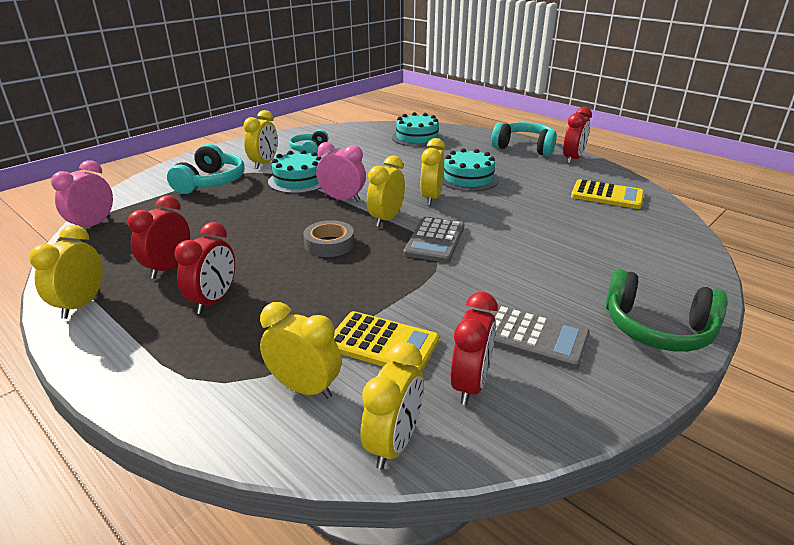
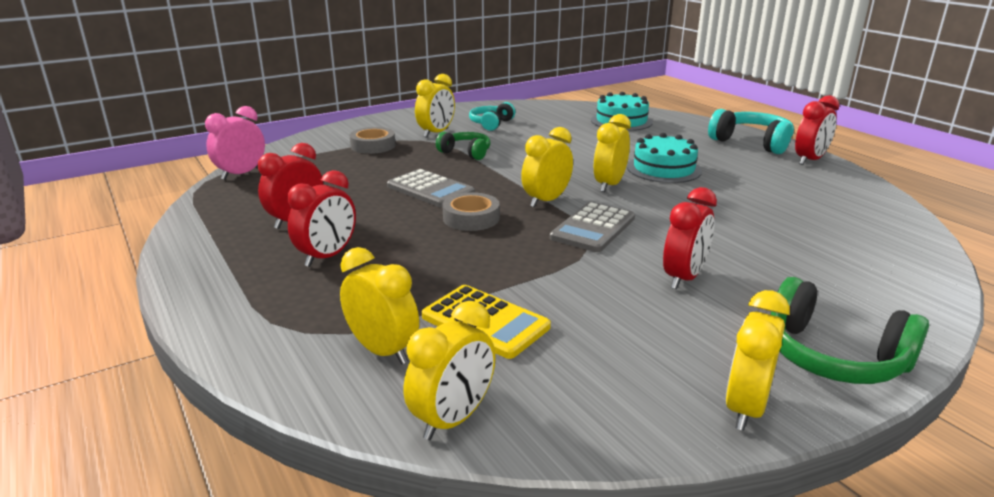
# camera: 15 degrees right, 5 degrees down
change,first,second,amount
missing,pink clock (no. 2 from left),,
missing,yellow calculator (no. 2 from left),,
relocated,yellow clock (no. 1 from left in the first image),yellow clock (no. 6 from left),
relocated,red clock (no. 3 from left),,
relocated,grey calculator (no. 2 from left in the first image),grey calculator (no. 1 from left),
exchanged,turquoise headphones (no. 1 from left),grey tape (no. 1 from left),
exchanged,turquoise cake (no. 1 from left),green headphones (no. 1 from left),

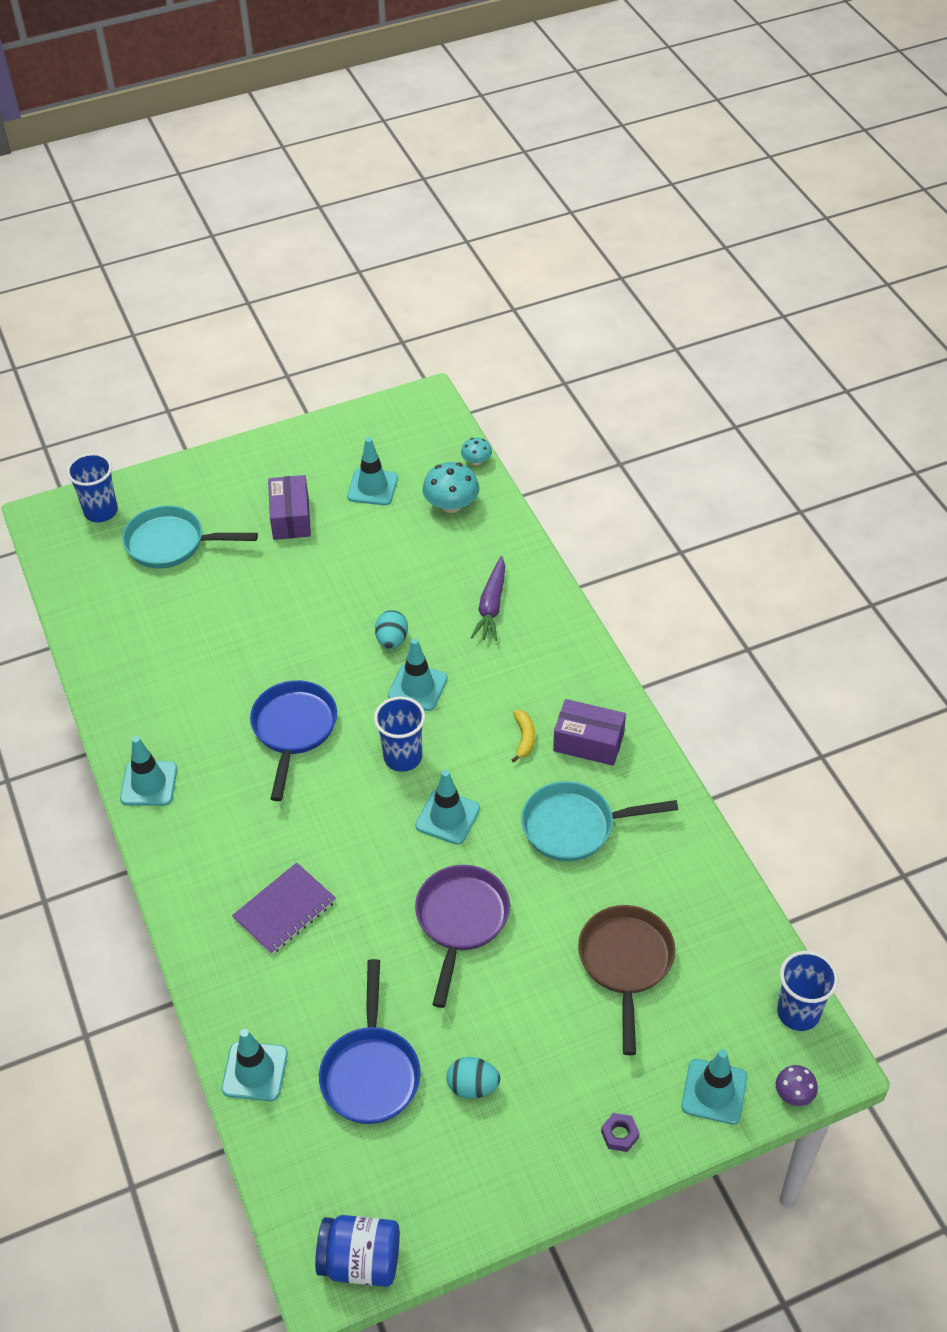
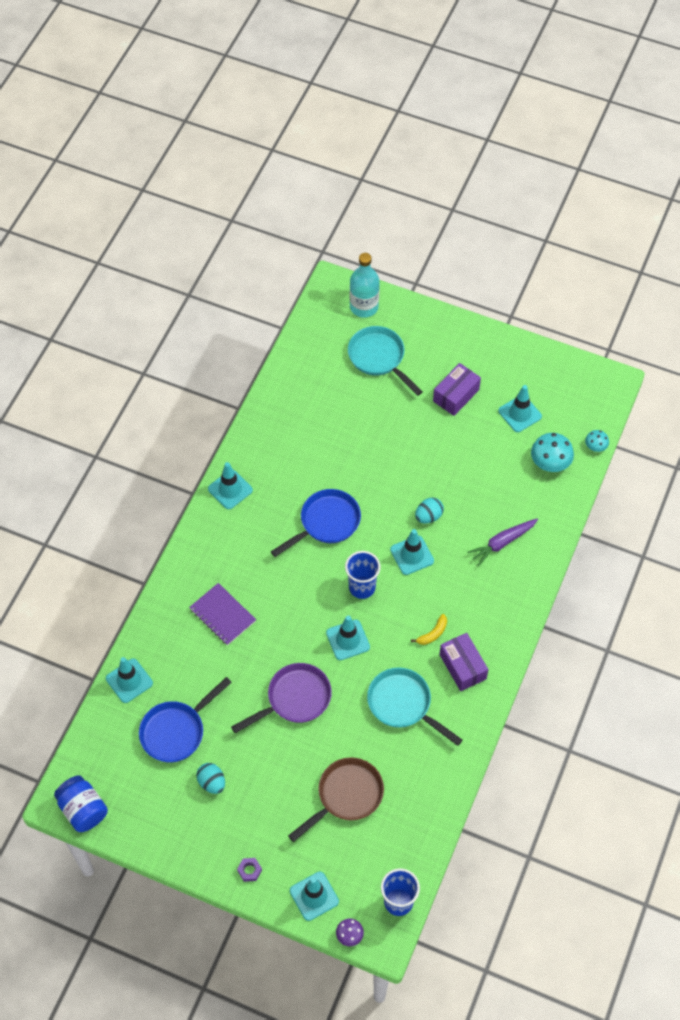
# camera: 45 degrees right, 10 degrees up
change,first,second,amount
exchanged,blue cup (no. 1 from left),turquoise bottle,
spun,purple notebook,,45 degrees clockwise

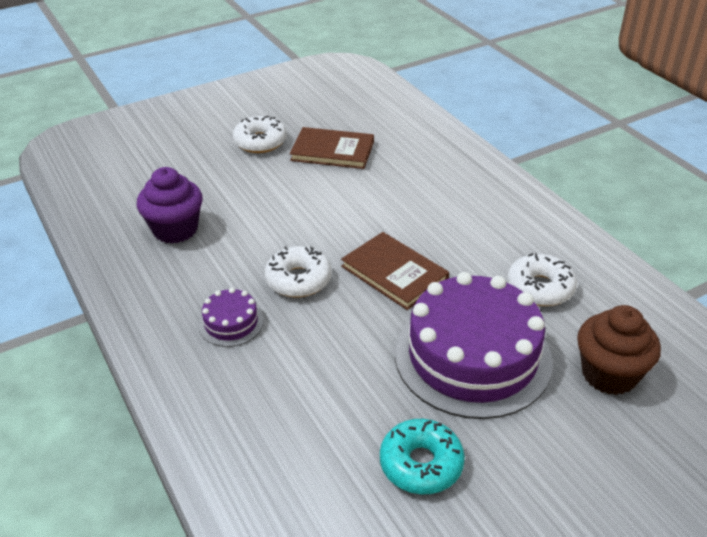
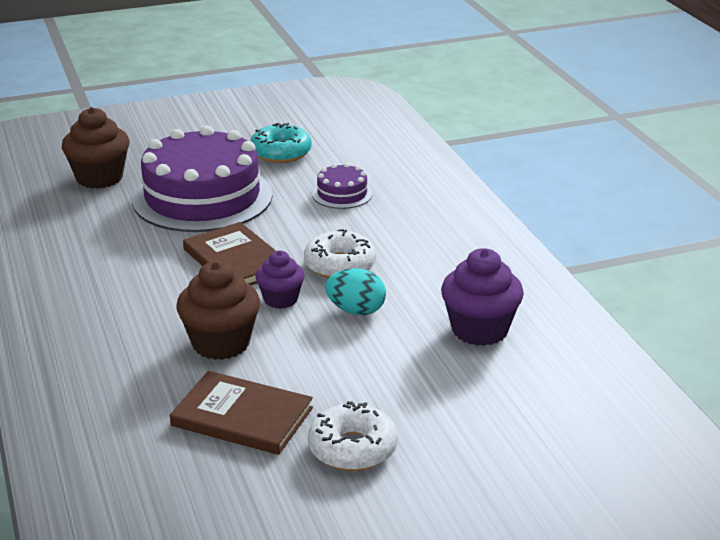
# camera: 170 degrees left, 10 degrees down
change,first,second,amount
missing,white donut (no. 3 from left),,
appeared,,brown cupcake (no. 2 from left),
appeared,,purple cupcake (no. 1 from left),
appeared,,turquoise egg,
relocated,purple cake (no. 1 from left in the first image),purple cake (no. 2 from left),

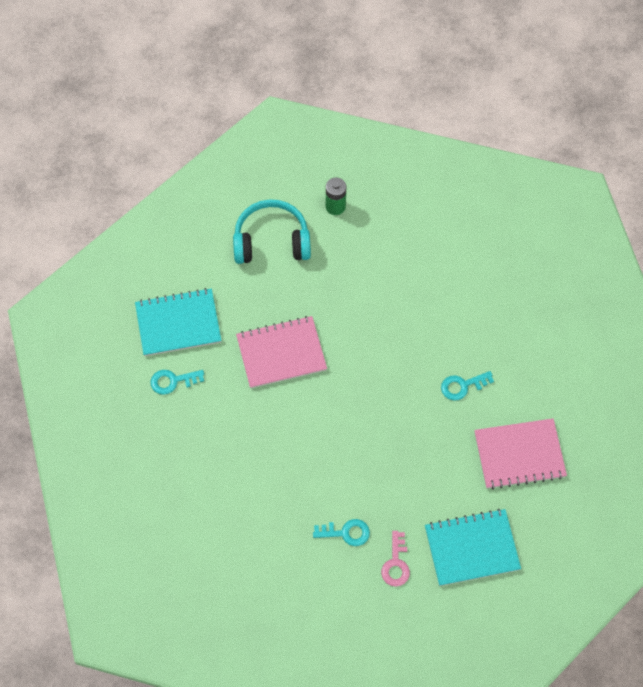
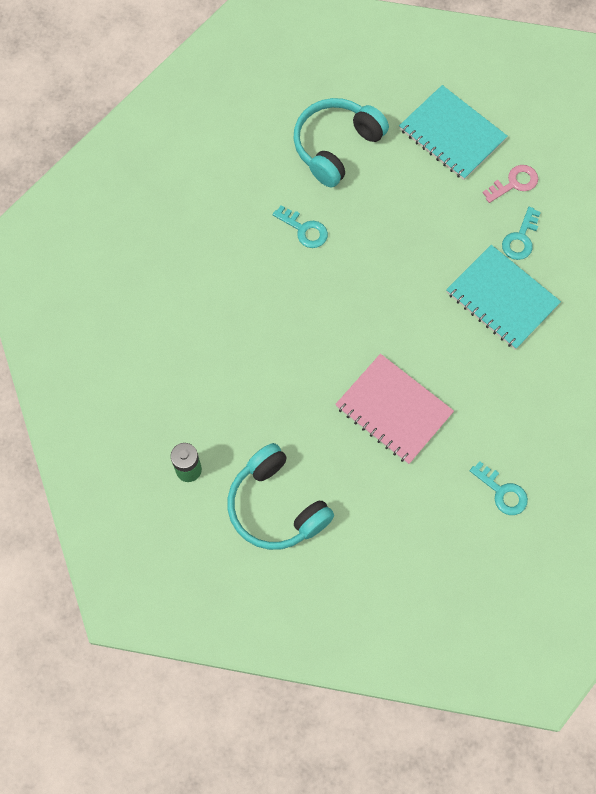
# camera: 125 degrees left, 5 degrees up
change,first,second,amount
relocated,turquoise notebook (no. 1 from left in the first image),turquoise notebook (no. 2 from left),
exchanged,pink notebook (no. 2 from left),turquoise headphones (no. 2 from left),
spun,turquoise key (no. 2 from left in the first image),turquoise key (no. 3 from left),120 degrees counterclockwise

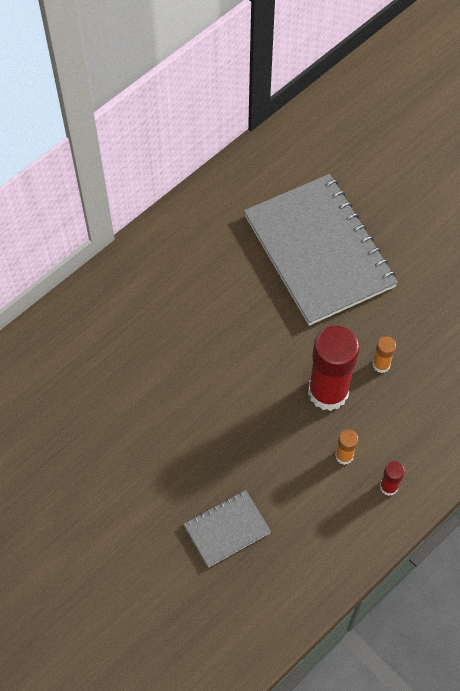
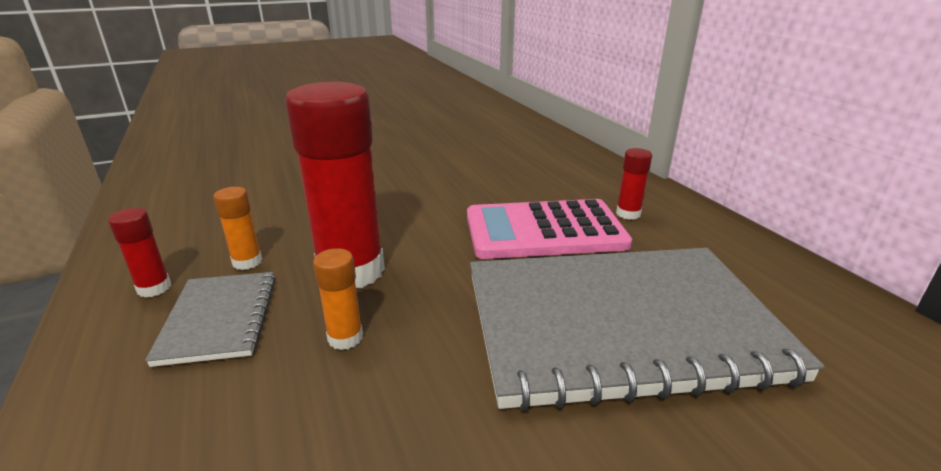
# camera: 110 degrees right, 35 degrees down
change,first,second,amount
appeared,,pink calculator,
appeared,,red glue stick (no. 3 from left),
relocated,grey notebook (no. 1 from left),,

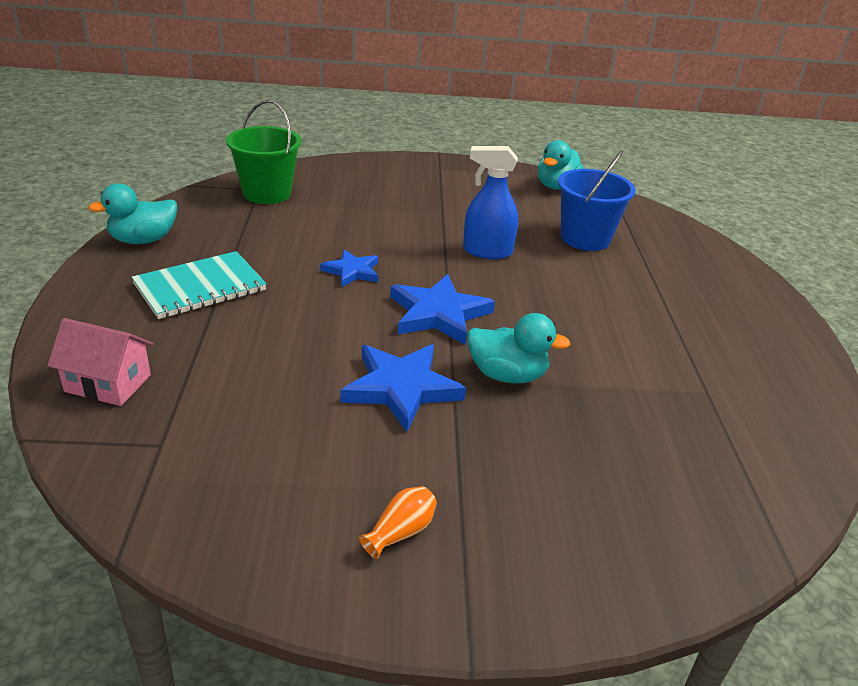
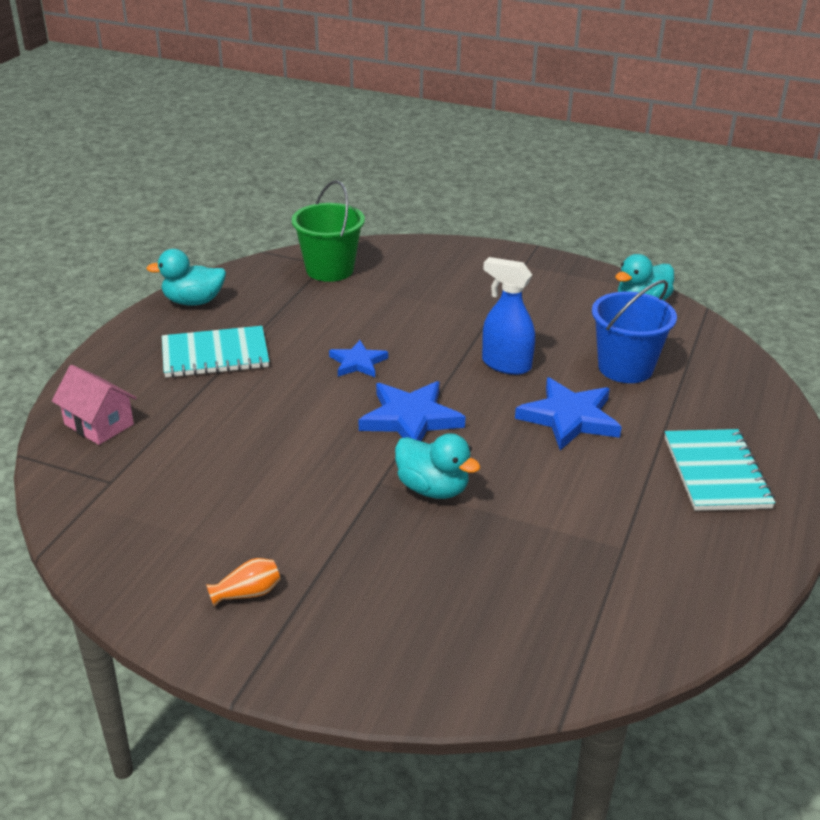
# camera: 25 degrees right, 0 degrees up
change,first,second,amount
appeared,,turquoise notebook (no. 2 from left),
relocated,blue star (no. 2 from left in the first image),blue star (no. 3 from left),

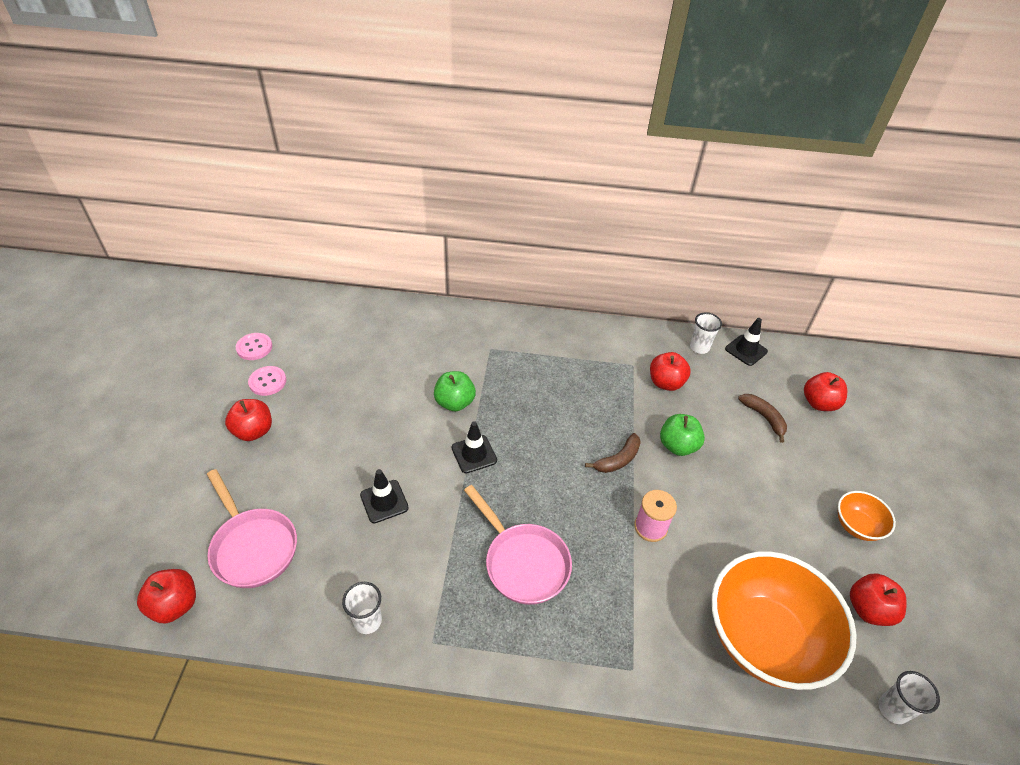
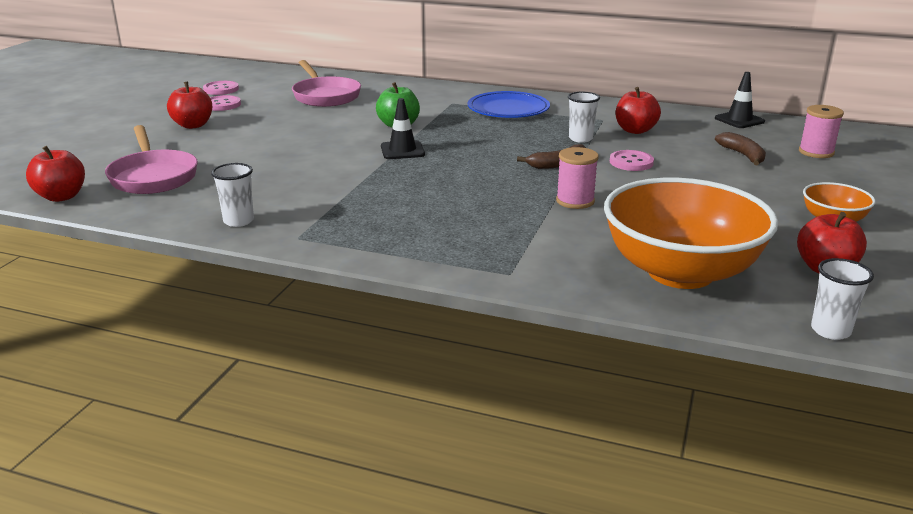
# camera: 15 degrees right, 20 degrees down
change,first,second,amount
missing,black traffic cone (no. 1 from left),,
appeared,,blue plate,
relocated,pink pan (no. 2 from left),,
relocated,white cup (no. 2 from left),,
exchanged,green apple (no. 2 from left),pink button (no. 3 from left),
exchanged,red apple (no. 4 from left),pink spool (no. 2 from left),

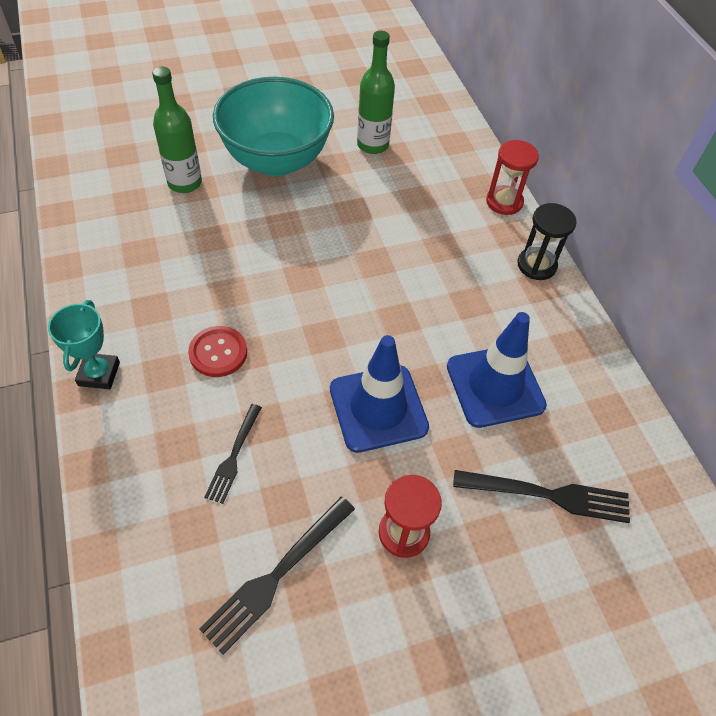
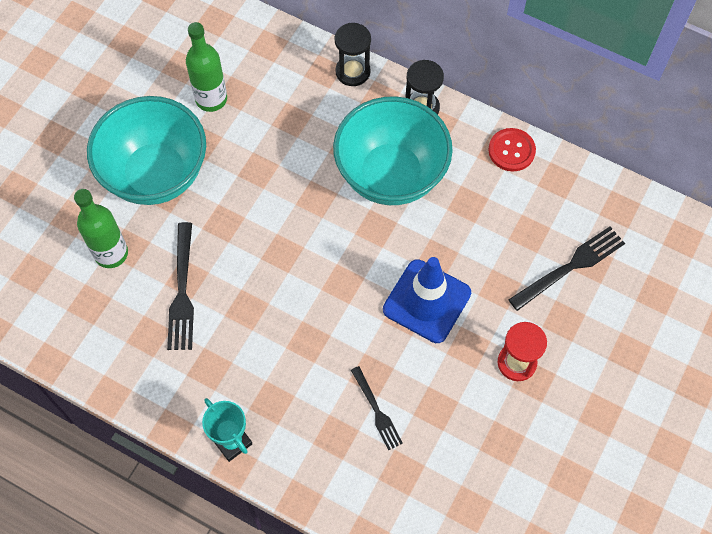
# camera: 40 degrees left, 10 degrees up
change,first,second,amount
missing,blue traffic cone (no. 2 from left),,
appeared,,turquoise bowl (no. 2 from left),
relocated,red button,,
relocated,black fork (no. 2 from left in the first image),black fork (no. 1 from left),
colour,red hourglass (no. 2 from left),black hourglass (no. 1 from left),

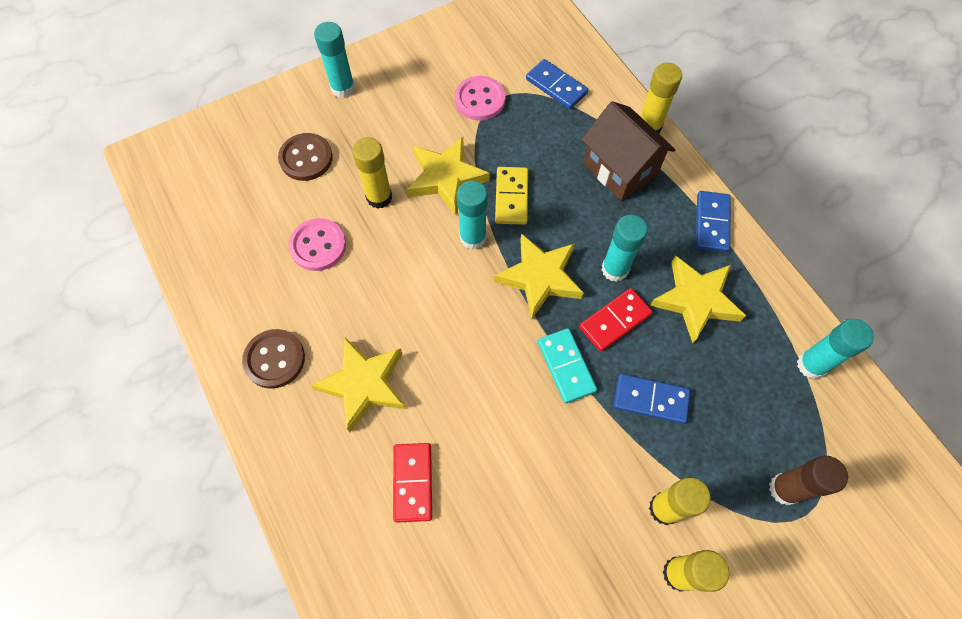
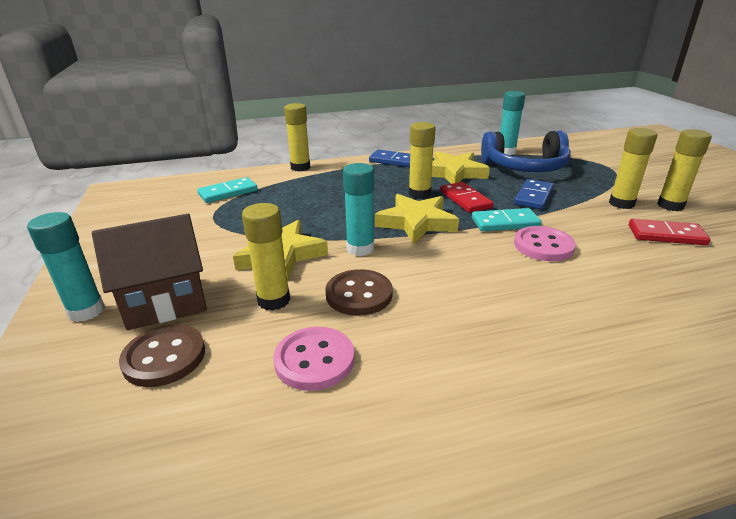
# camera: 75 degrees left, 35 degrees down
change,first,second,amount
missing,yellow star (no. 1 from left),,
missing,yellow domino,,
missing,brown glue stick,,
appeared,,blue headphones,
relocated,brown button (no. 1 from left in the first image),brown button (no. 2 from left),
relocated,red domino (no. 1 from left in the first image),red domino (no. 2 from left),
relocated,pink button (no. 2 from left),,
relocated,brown house,,
colour,blue domino (no. 1 from left),turquoise domino (no. 1 from left),
colour,turquoise glue stick (no. 3 from left),yellow glue stick (no. 3 from left),

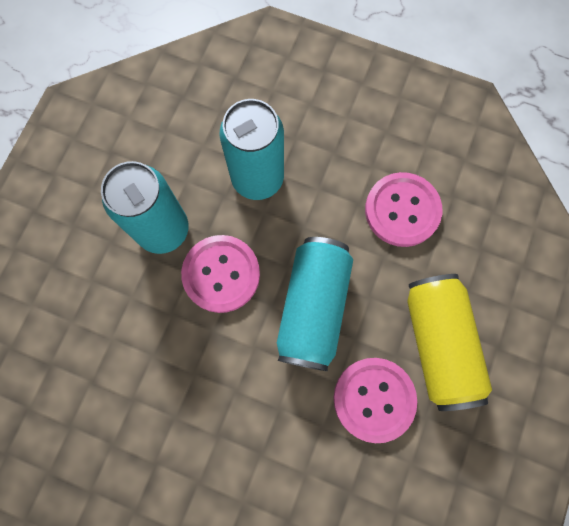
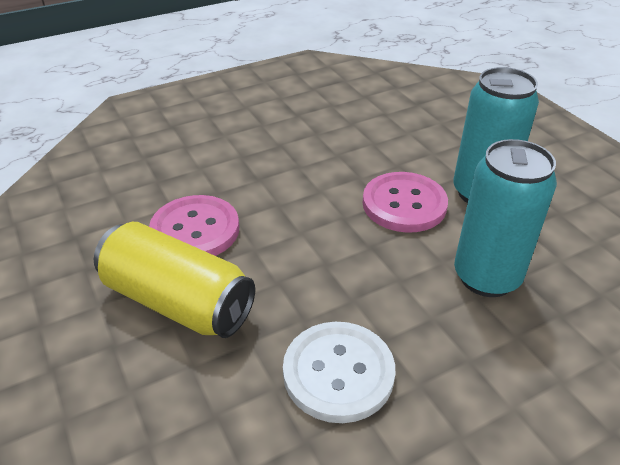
# camera: 130 degrees right, 35 degrees down
change,first,second,amount
missing,turquoise can (no. 3 from left),,
colour,pink button (no. 3 from left),white button,

